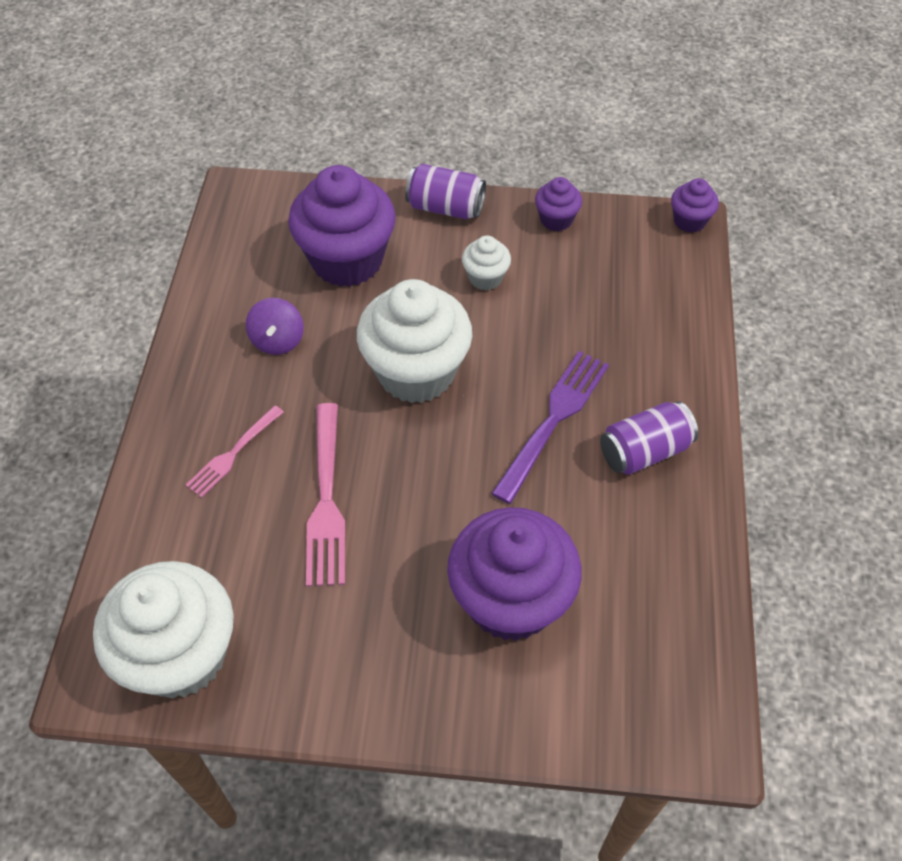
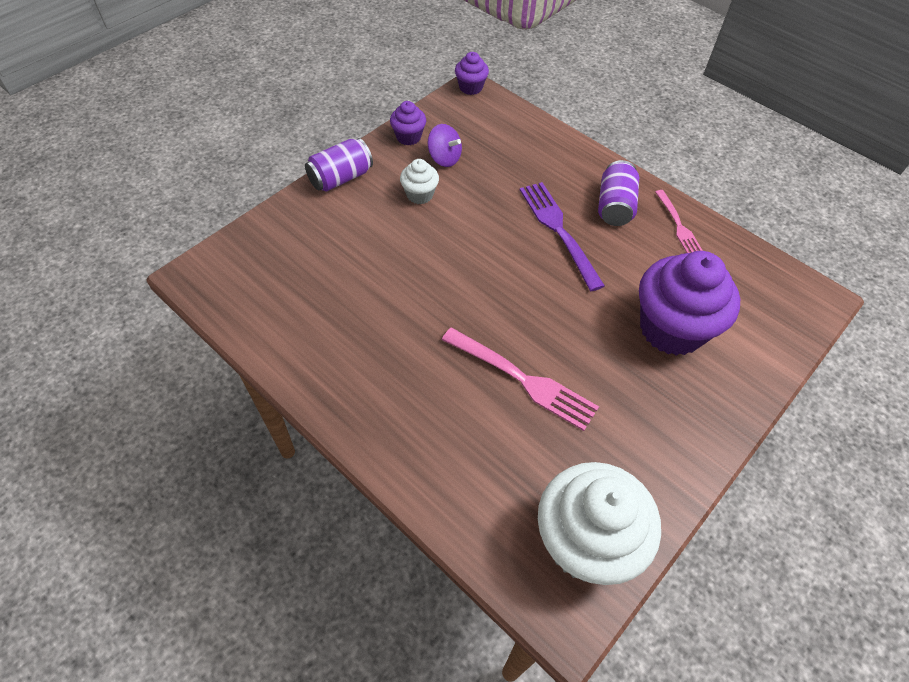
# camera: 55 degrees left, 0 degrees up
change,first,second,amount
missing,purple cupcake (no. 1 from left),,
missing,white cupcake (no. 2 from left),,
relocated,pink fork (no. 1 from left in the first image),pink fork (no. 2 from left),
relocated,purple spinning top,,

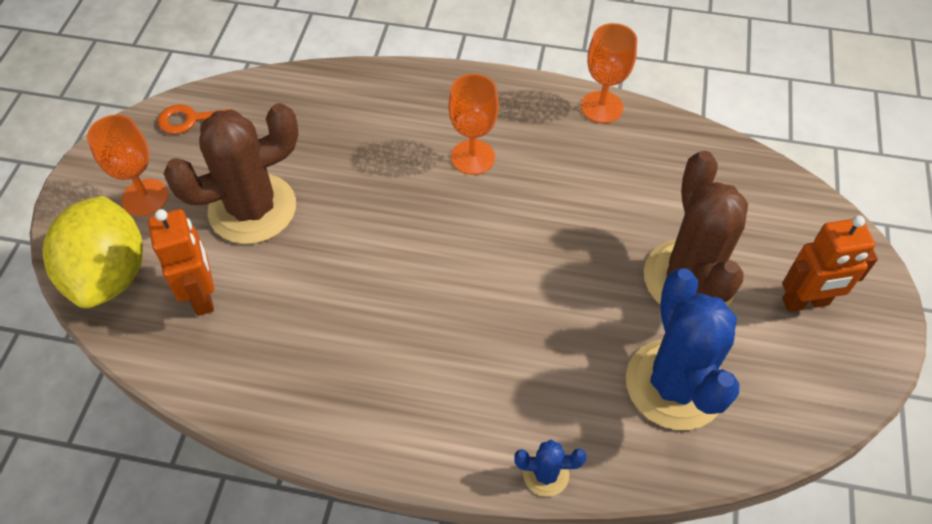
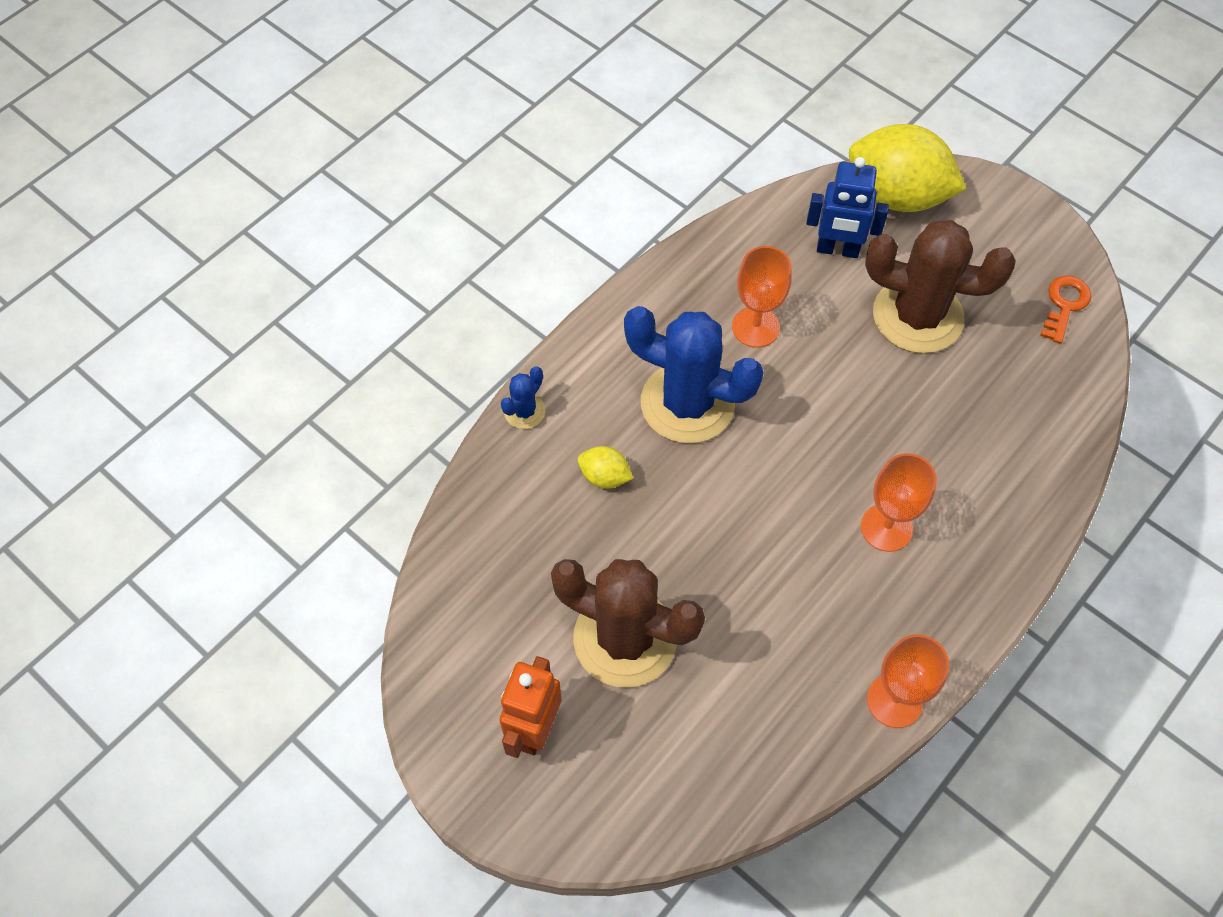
# camera: 120 degrees right, 5 degrees up
change,first,second,amount
appeared,,yellow lemon (no. 1 from left),
relocated,orange goblet (no. 1 from left),,
relocated,blue cactus (no. 2 from left),,
colour,orange robot (no. 1 from left),blue robot,
spun,brown cactus (no. 1 from left in the first image),brown cactus (no. 2 from left),75 degrees counterclockwise

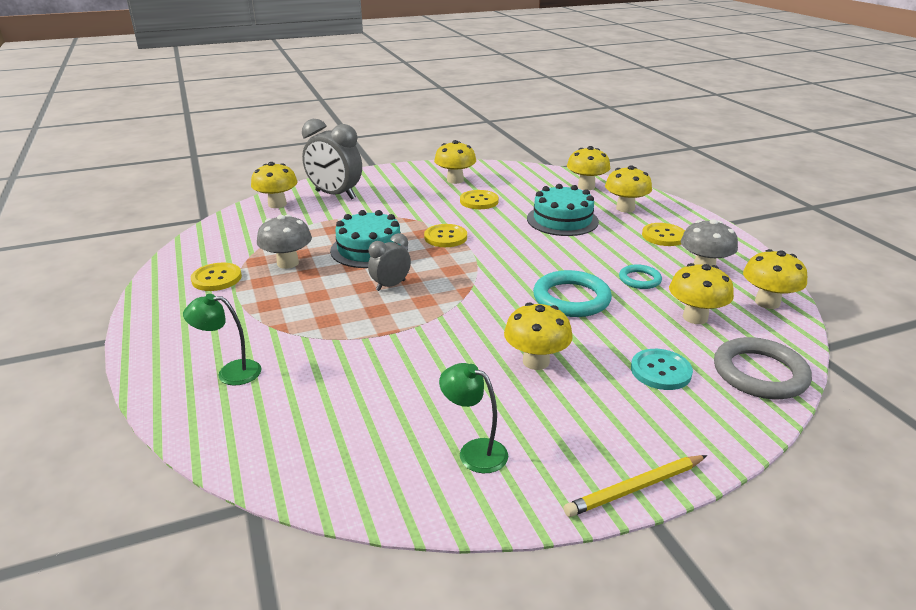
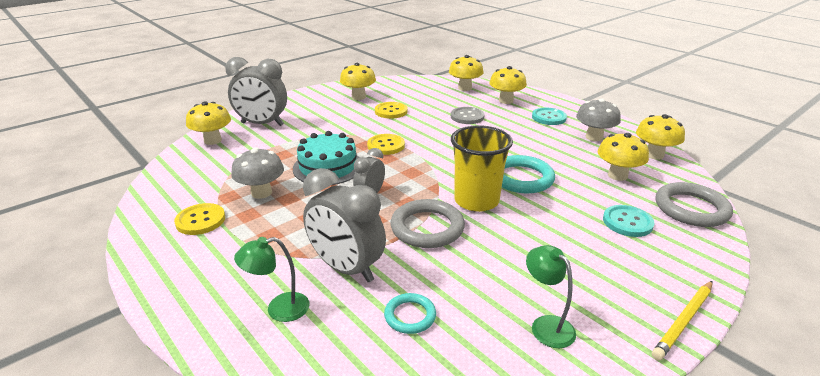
# camera: 20 degrees left, 0 degrees up
change,first,second,amount
missing,yellow mushroom (no. 3 from left),,
appeared,,grey clock (no. 2 from left),
appeared,,grey ring (no. 1 from left),
appeared,,yellow cup,
relocated,turquoise ring (no. 2 from left in the first image),turquoise ring (no. 1 from left),
exchanged,turquoise cake (no. 2 from left),grey button,
colour,yellow button (no. 4 from left),turquoise button (no. 1 from left),
spun,green lamp (no. 2 from left),,45 degrees clockwise

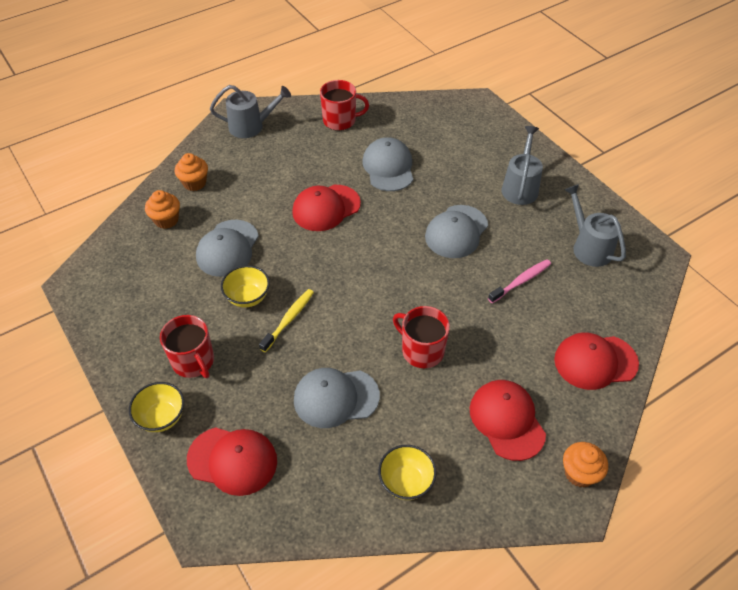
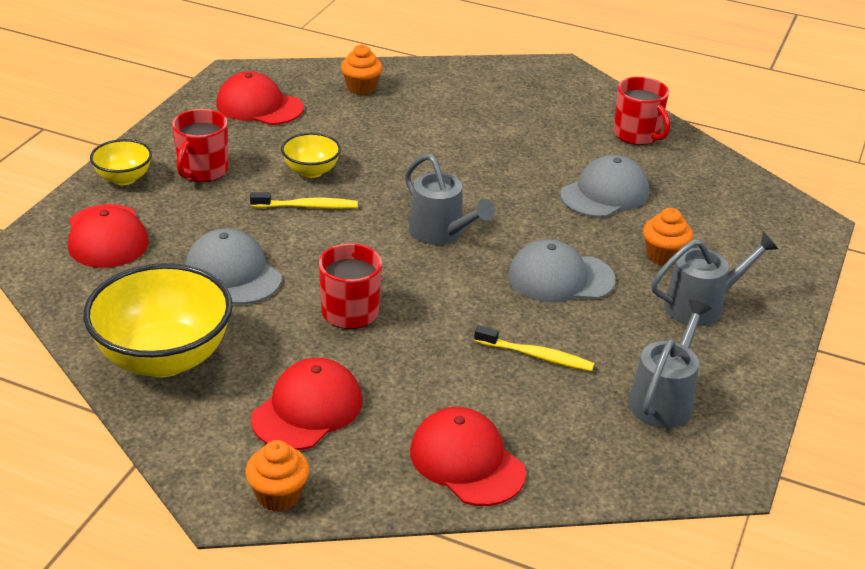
# camera: 55 degrees right, 15 degrees down
change,first,second,amount
missing,grey cap (no. 1 from left),,
relocated,orange cupcake (no. 2 from left in the first image),orange cupcake (no. 3 from left),
relocated,grey watering can (no. 1 from left),,
relocated,red cap (no. 2 from left),,
colour,pink toothbrush,yellow toothbrush (no. 2 from left),
size,yellow bowl (no. 3 from left in the first image),yellow bowl (no. 2 from left),x1.97

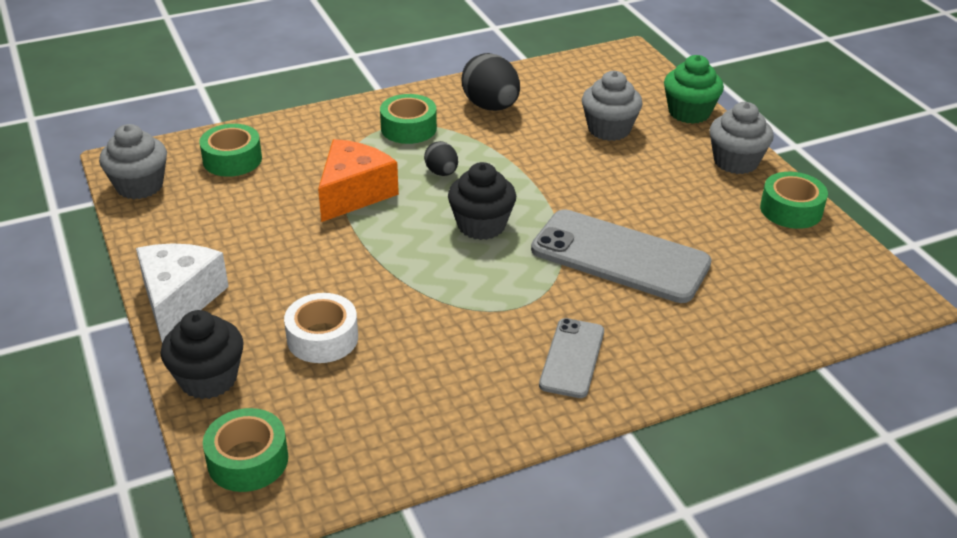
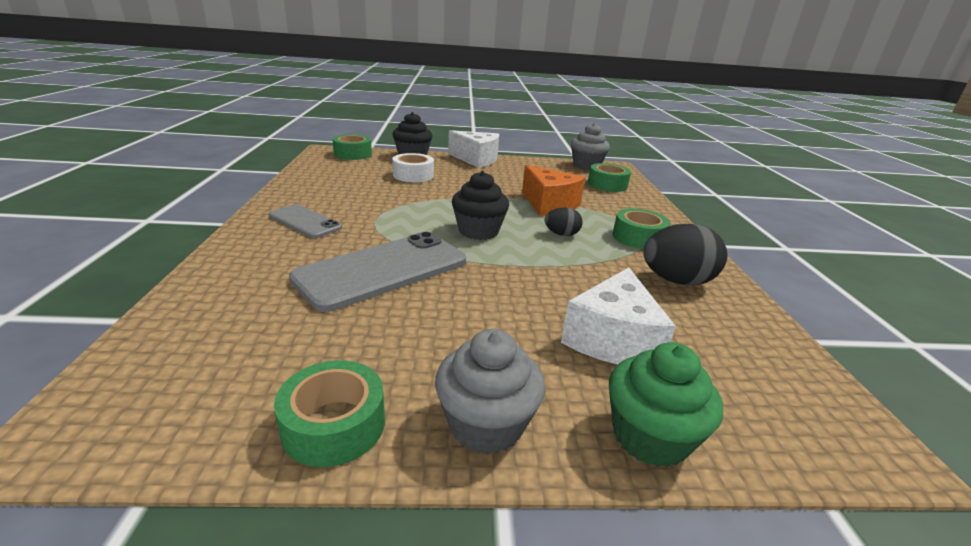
# camera: 110 degrees right, 10 degrees down
change,first,second,amount
exchanged,grey cupcake (no. 2 from left),white cheese (no. 2 from left),

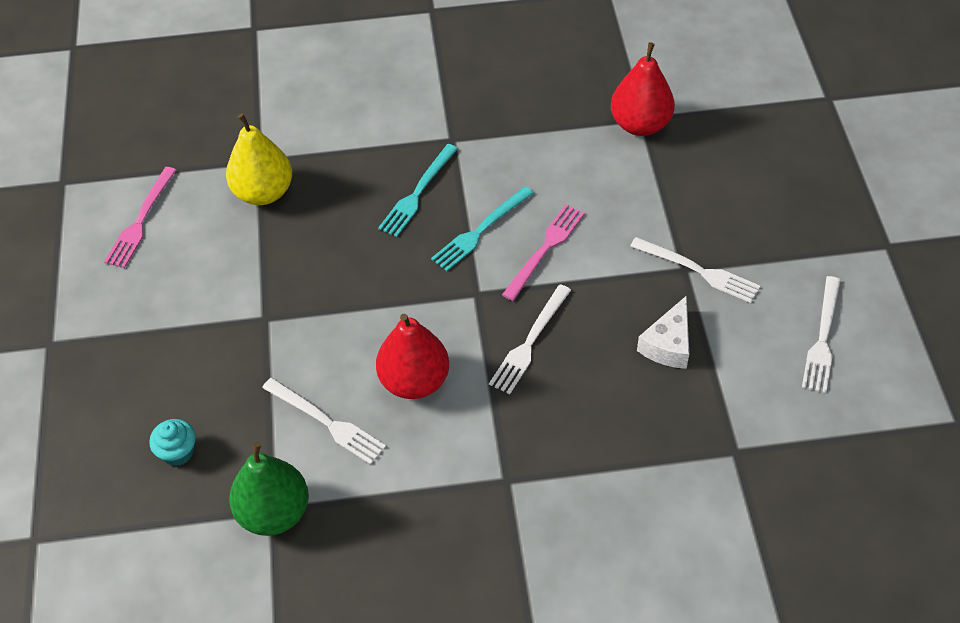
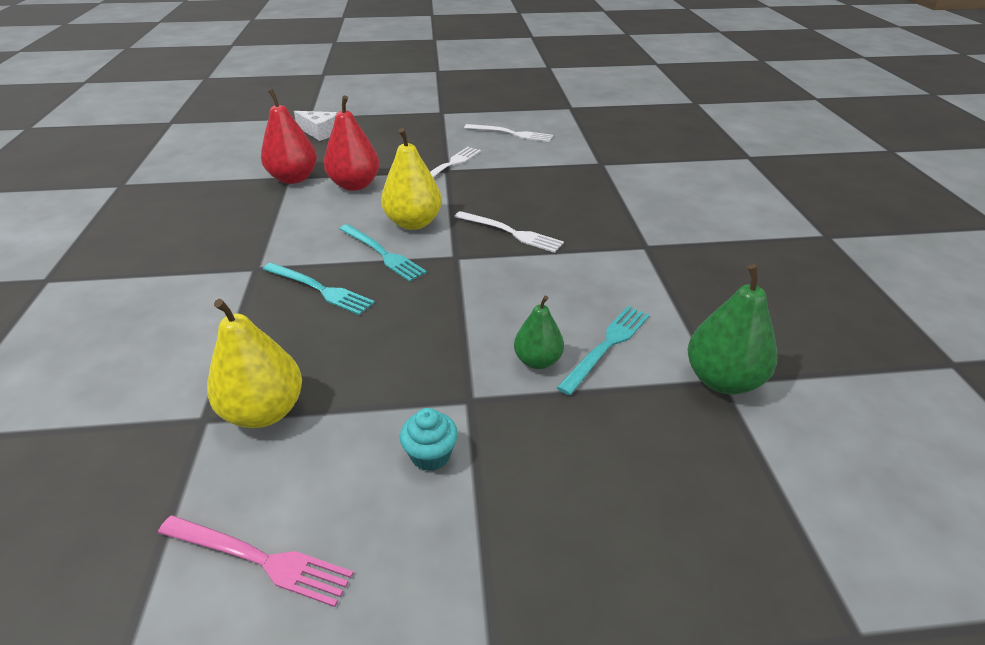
# camera: 90 degrees left, 15 degrees down
change,first,second,amount
appeared,,green pear (no. 1 from left),
relocated,turquoise cupcake,,
relocated,red pear (no. 1 from left in the first image),red pear (no. 2 from left),
relocated,white cheese,,
exchanged,pink fork (no. 2 from left),yellow pear (no. 2 from left),
colour,white fork (no. 1 from left),turquoise fork (no. 3 from left),

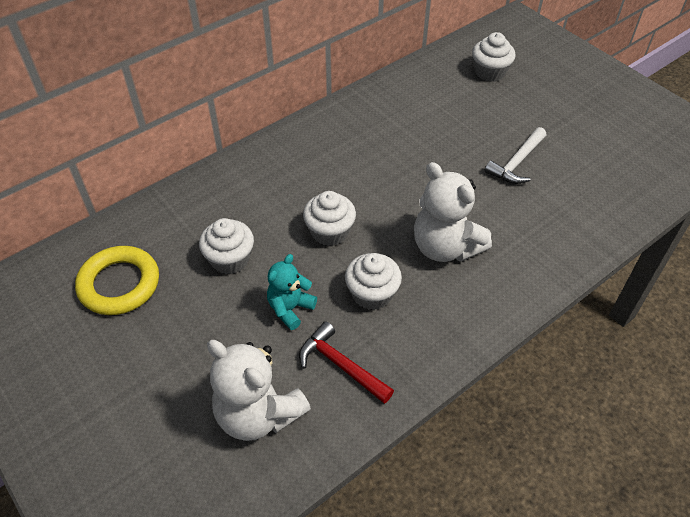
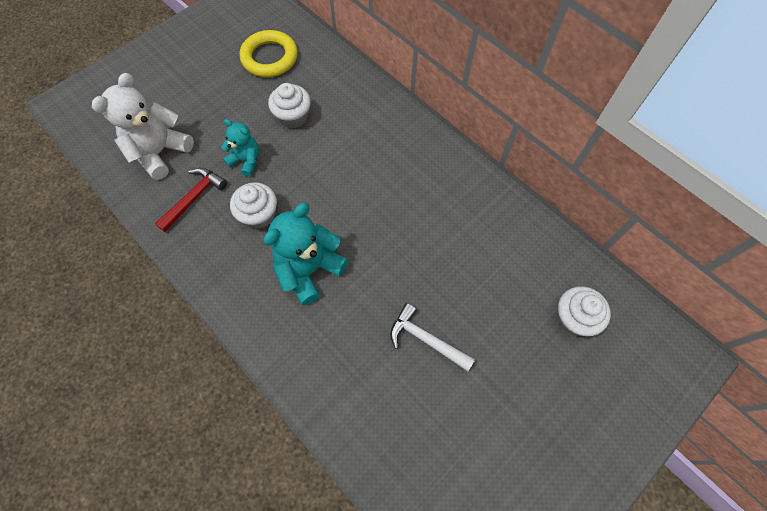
# camera: 85 degrees right, 15 degrees up
change,first,second,amount
missing,white cupcake (no. 2 from left),,
colour,white teddy bear (no. 2 from left),turquoise teddy bear (no. 2 from left),

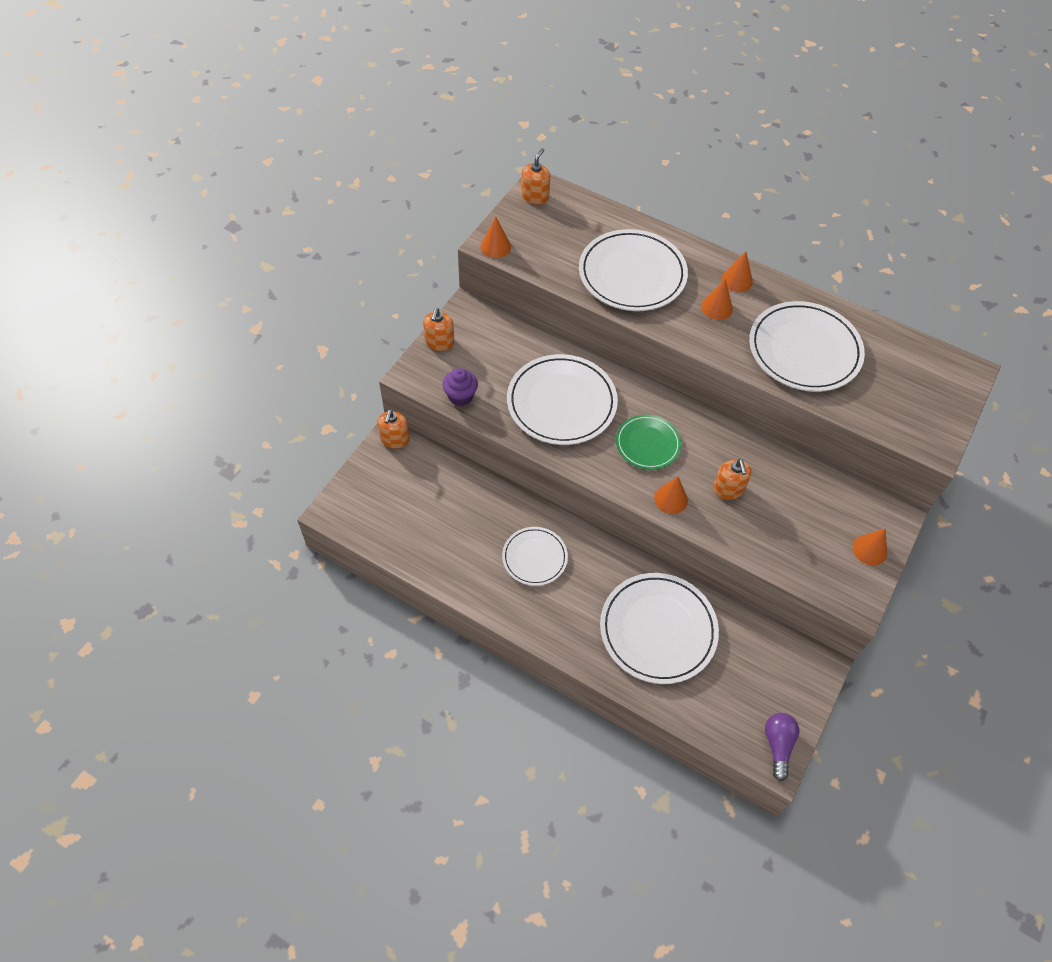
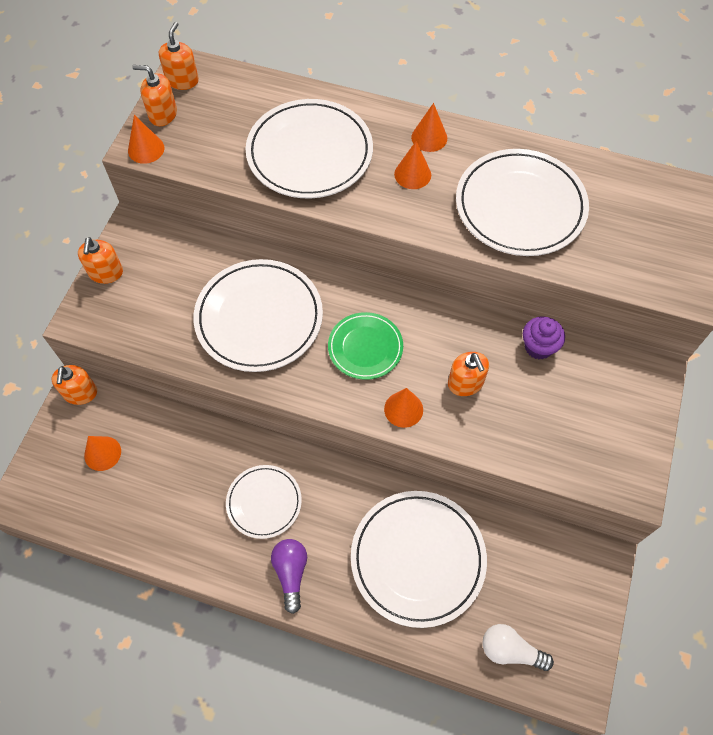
# camera: 10 degrees left, 5 degrees up
change,first,second,amount
appeared,,orange soap dispenser (no. 3 from left),
appeared,,white light bulb,
relocated,purple cupcake,,
relocated,purple light bulb,,
relocated,orange cone (no. 5 from left in the first image),orange cone (no. 1 from left),

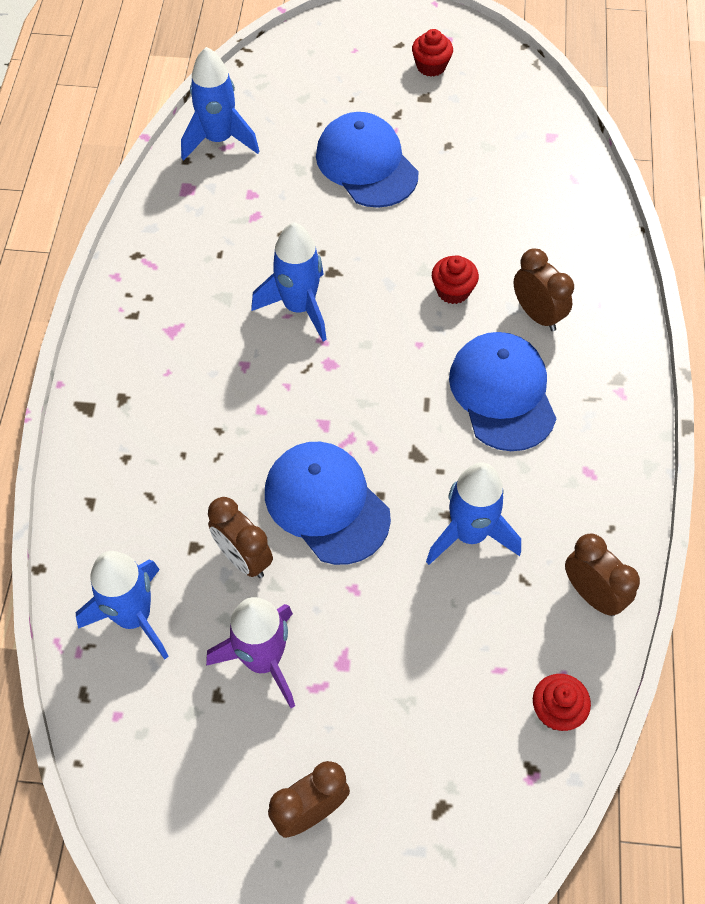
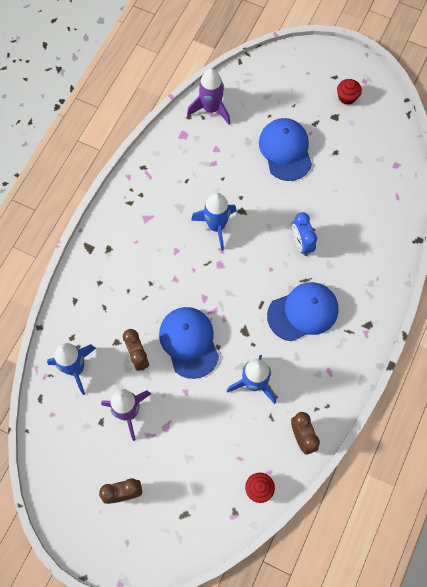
# camera: 20 degrees right, 10 degrees up
change,first,second,amount
missing,brown clock (no. 3 from left),,
exchanged,red cupcake (no. 2 from left),blue clock,
colour,blue rocket (no. 2 from left),purple rocket (no. 2 from left),
spun,blue cap (no. 3 from left),,60 degrees clockwise

